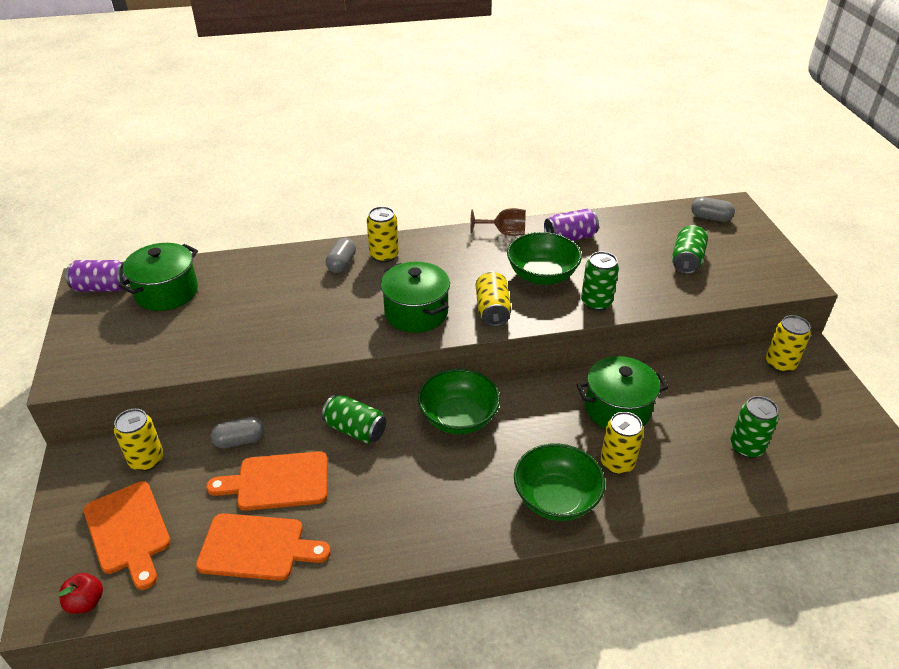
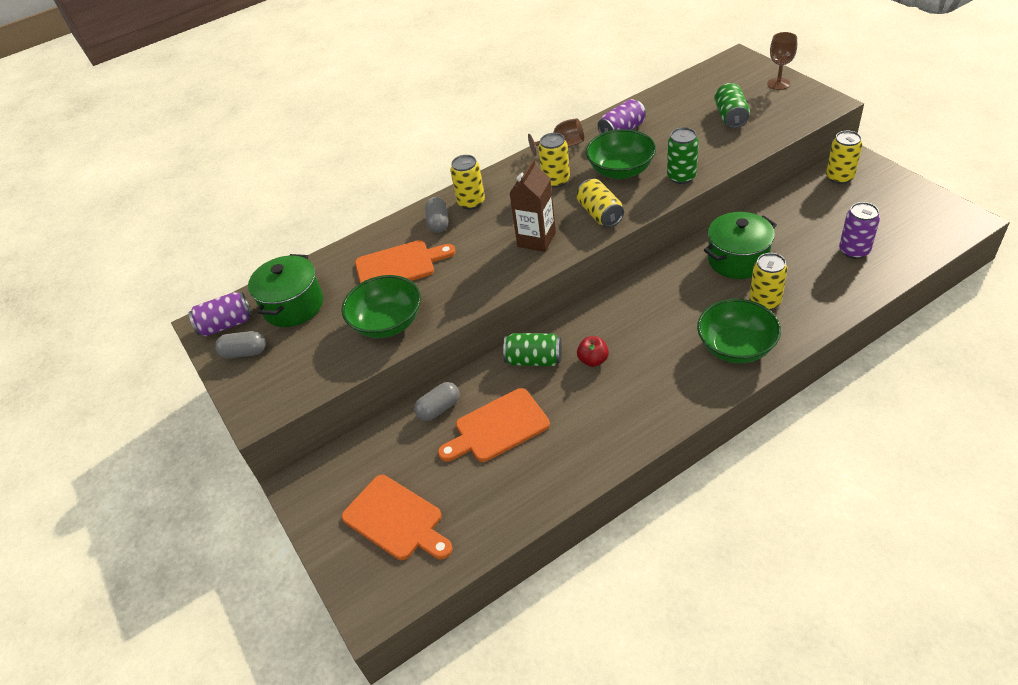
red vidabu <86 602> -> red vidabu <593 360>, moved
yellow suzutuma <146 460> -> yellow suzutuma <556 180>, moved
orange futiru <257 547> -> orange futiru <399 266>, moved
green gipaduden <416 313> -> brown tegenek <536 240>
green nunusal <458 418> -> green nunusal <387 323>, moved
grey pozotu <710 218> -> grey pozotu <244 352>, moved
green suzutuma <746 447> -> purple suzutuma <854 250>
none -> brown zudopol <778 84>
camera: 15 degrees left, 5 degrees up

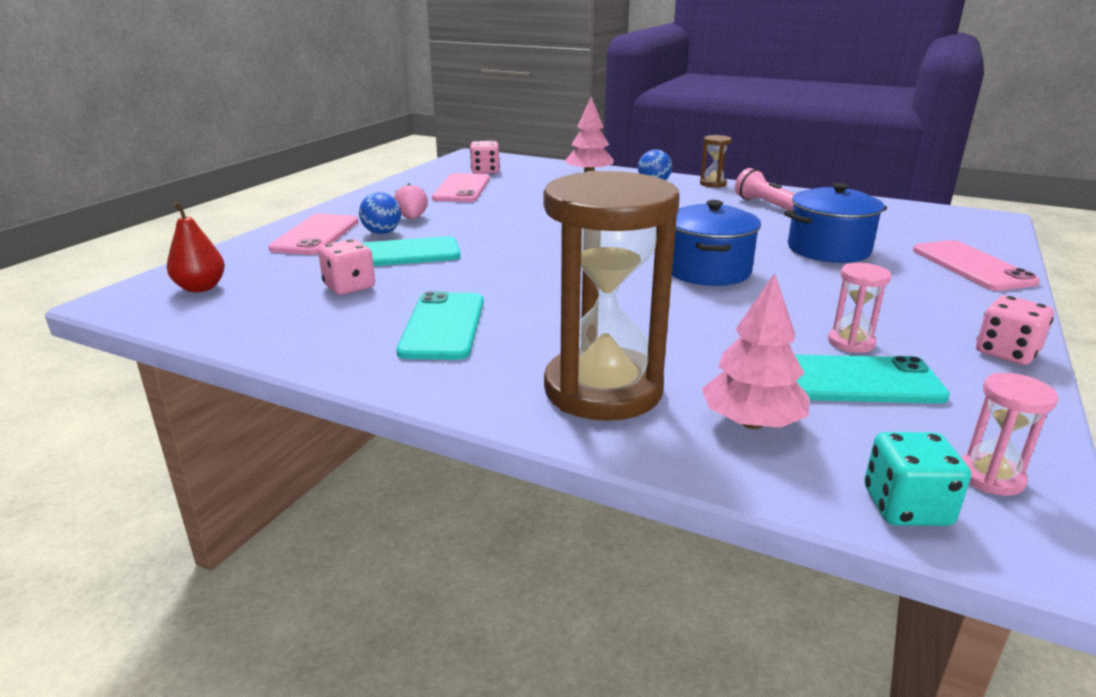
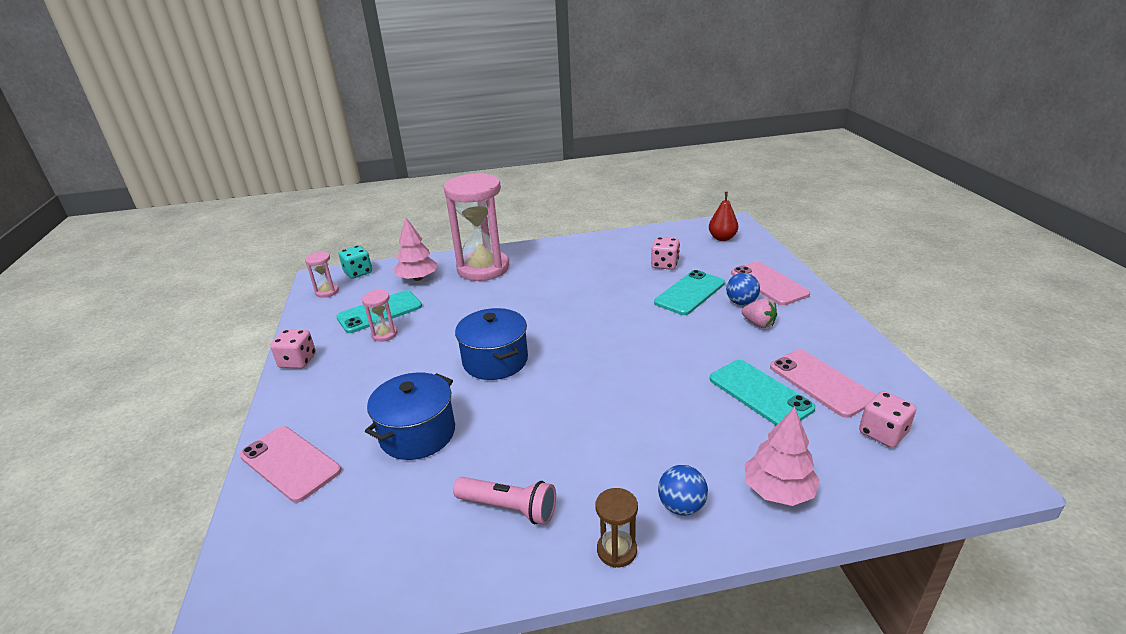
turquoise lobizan <443 326> -> turquoise lobizan <760 393>, moved
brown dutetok <603 389> -> pink dutetok <483 268>
camera: 145 degrees right, 5 degrees up

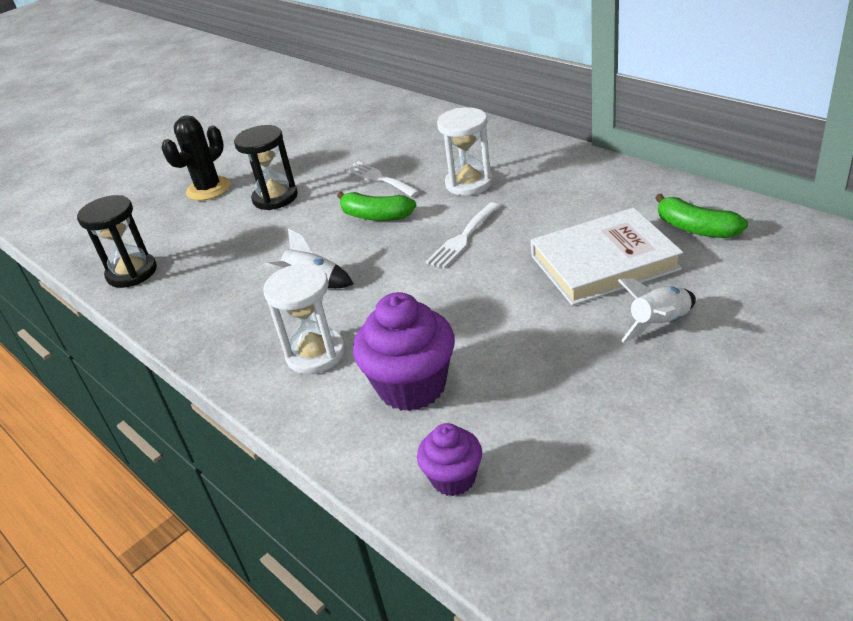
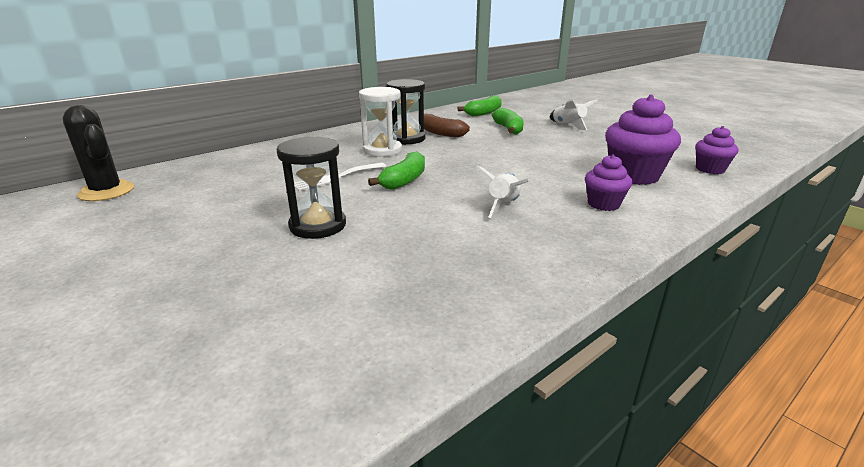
black dutetok <132 273> -> black dutetok <407 139>, moved
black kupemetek <208 189> -> black kupemetek <106 191>, moved
white dutetok <315 354> -> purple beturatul <603 204>
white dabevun <463 238> -> none
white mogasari <604 263> -> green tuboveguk <508 129>
none -> brown tuboveguk <440 133>
camera: 90 degrees left, 10 degrees down

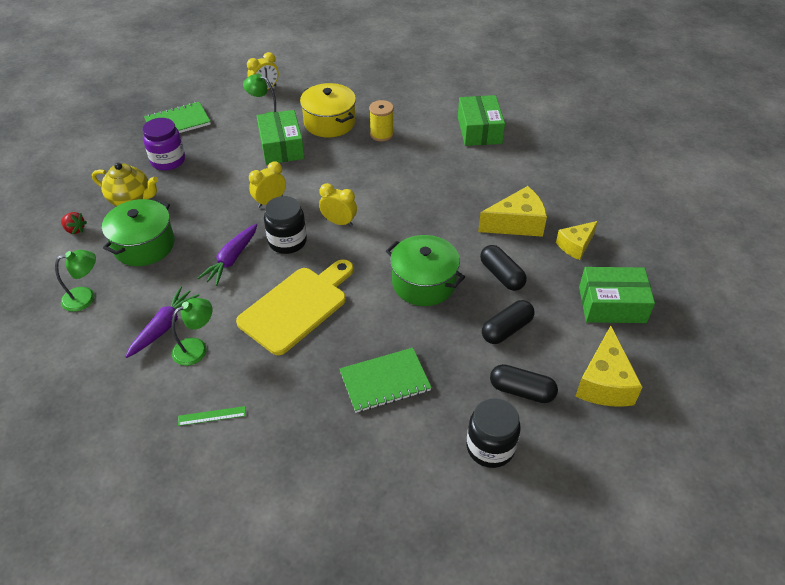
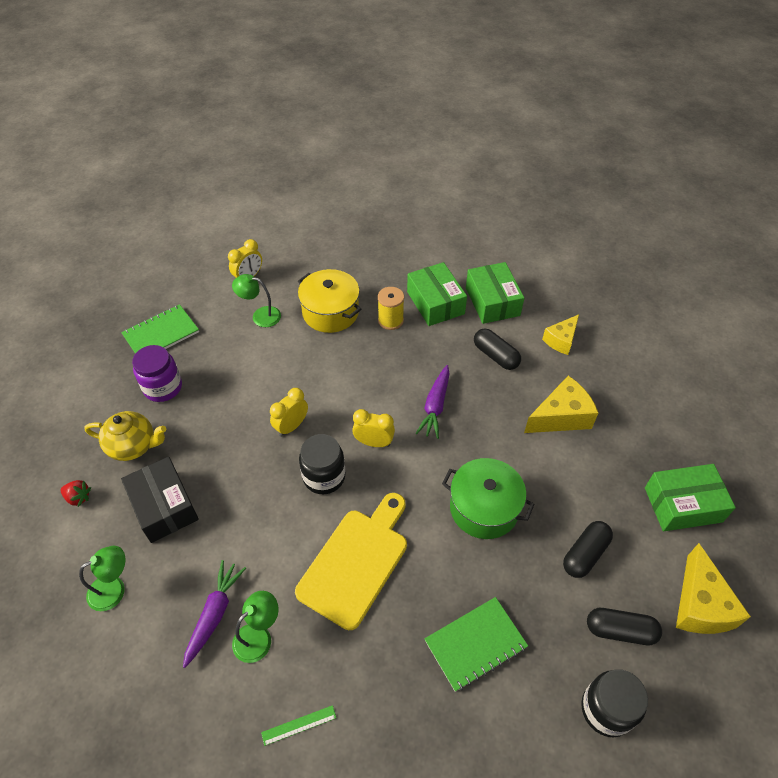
green gipaduden <144 245> -> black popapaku <164 506>
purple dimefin <231 259> -> purple dimefin <435 406>, moved
green popapaku <281 147> -> green popapaku <435 303>, moved
black pozotu <501 275> -> black pozotu <495 356>, moved
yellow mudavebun <575 245> -> yellow mudavebun <561 340>, moved
camera: 10 degrees left, 5 degrees up

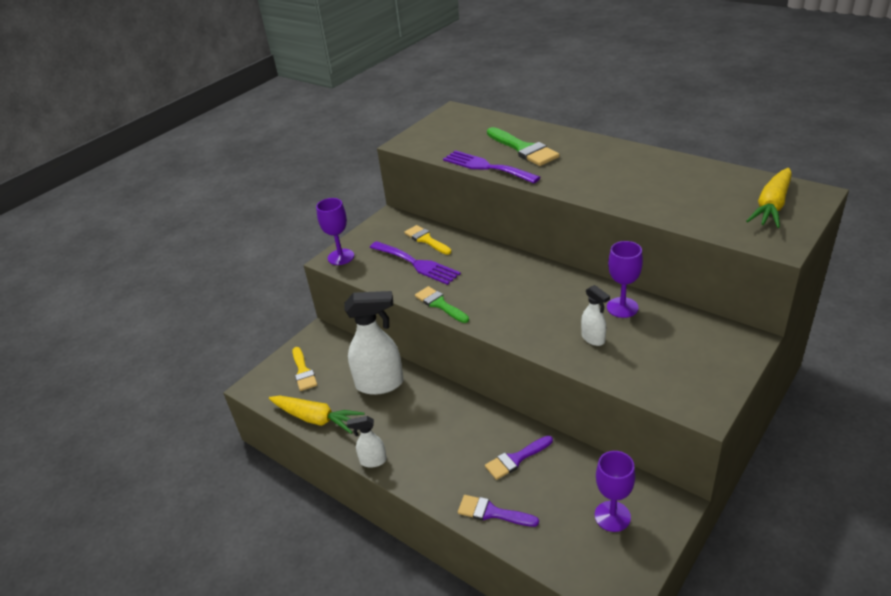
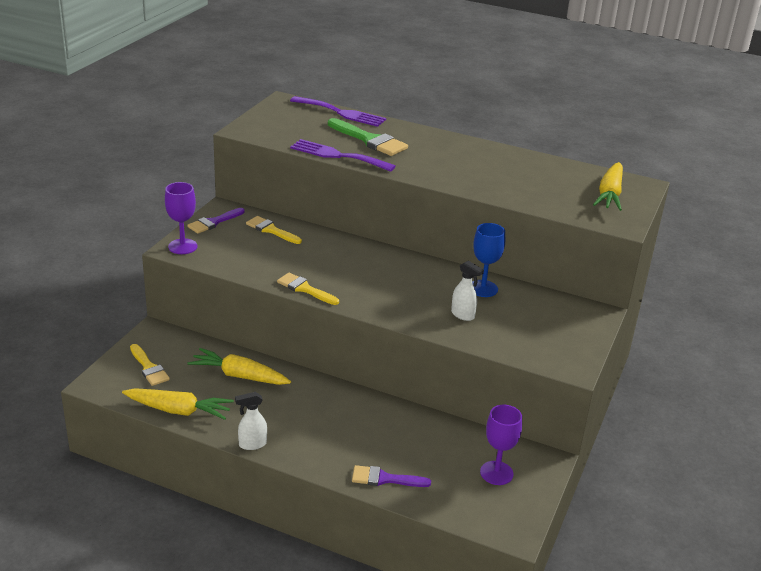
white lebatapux <380 384> -> yellow dimefin <239 375>
purple dabevun <416 264> -> purple dabevun <341 113>, moved
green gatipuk <440 304> -> yellow gatipuk <305 289>
purple gatipuk <516 459> -> purple gatipuk <214 222>, moved
purple zudopol <622 307> -> blue zudopol <483 288>
camera: 20 degrees left, 5 degrees down

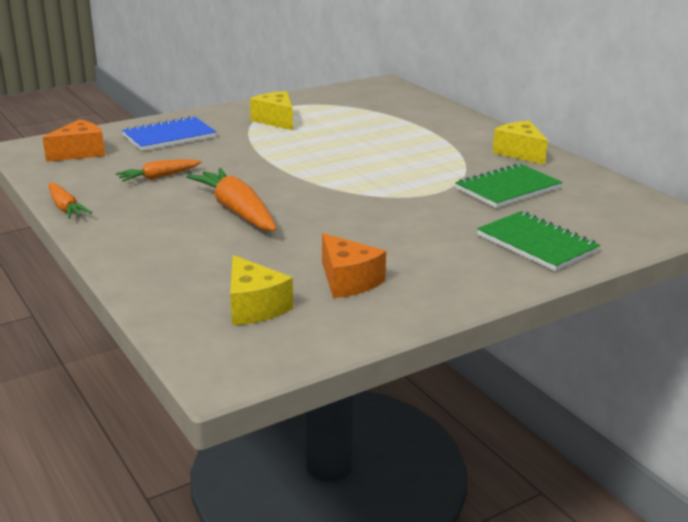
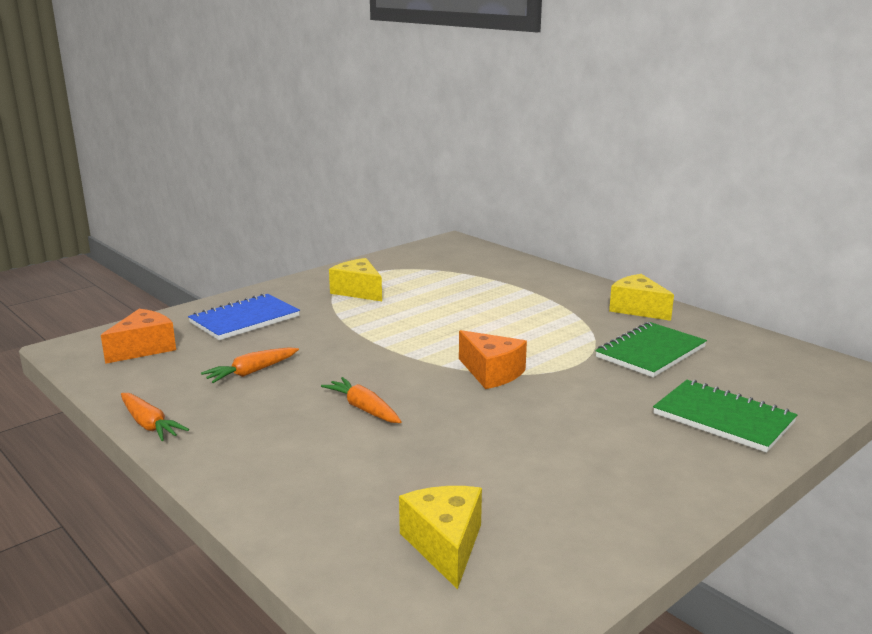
orange dimefin <237 211> -> orange dimefin <363 409>, x0.58
yellow mudavebun <254 307> -> yellow mudavebun <445 545>, 150 degrees counterclockwise
orange mudavebun <348 281> -> orange mudavebun <491 373>, moved
camera: 10 degrees left, 5 degrees down

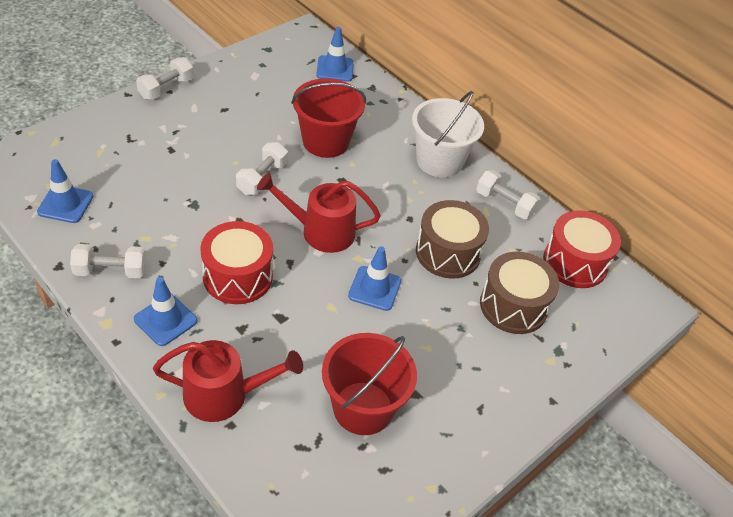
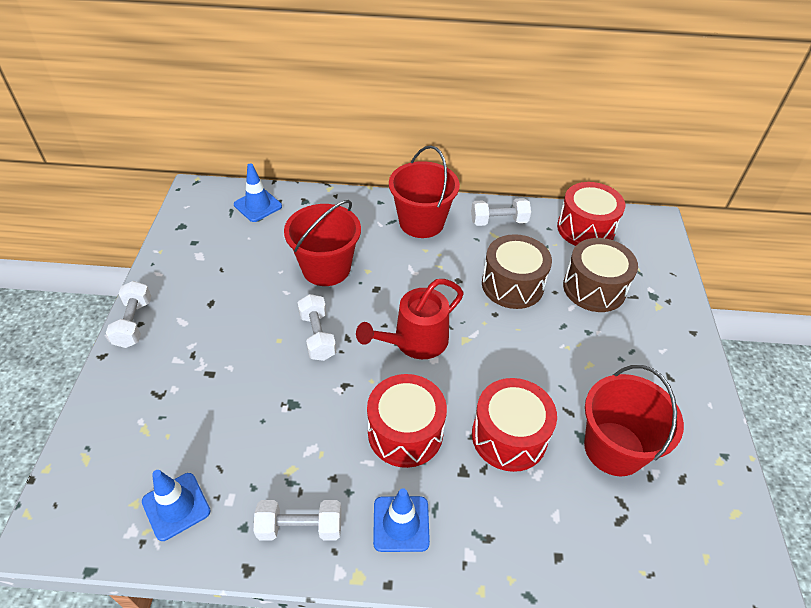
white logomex <111 271> -> white logomex <300 527>, 45 degrees clockwise
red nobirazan <224 395> -> none
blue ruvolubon <374 288> -> none
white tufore <439 161> -> red tufore <421 222>
none -> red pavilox <509 436>
camera: 40 degrees left, 0 degrees up

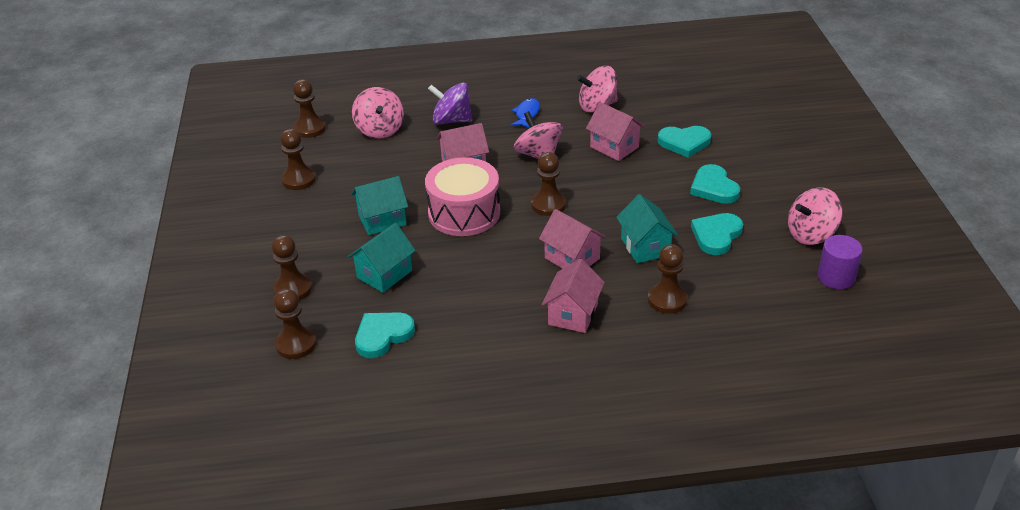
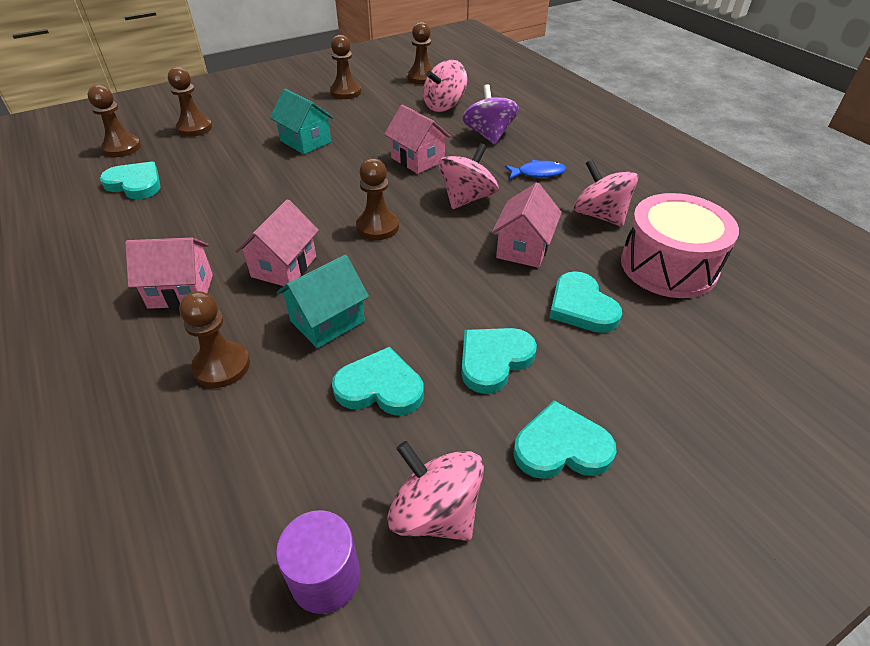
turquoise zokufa <384 274> -> none
pink pavilox <464 213> -> pink pavilox <668 266>, moved
none -> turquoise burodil <561 447>
camera: 65 degrees right, 5 degrees up

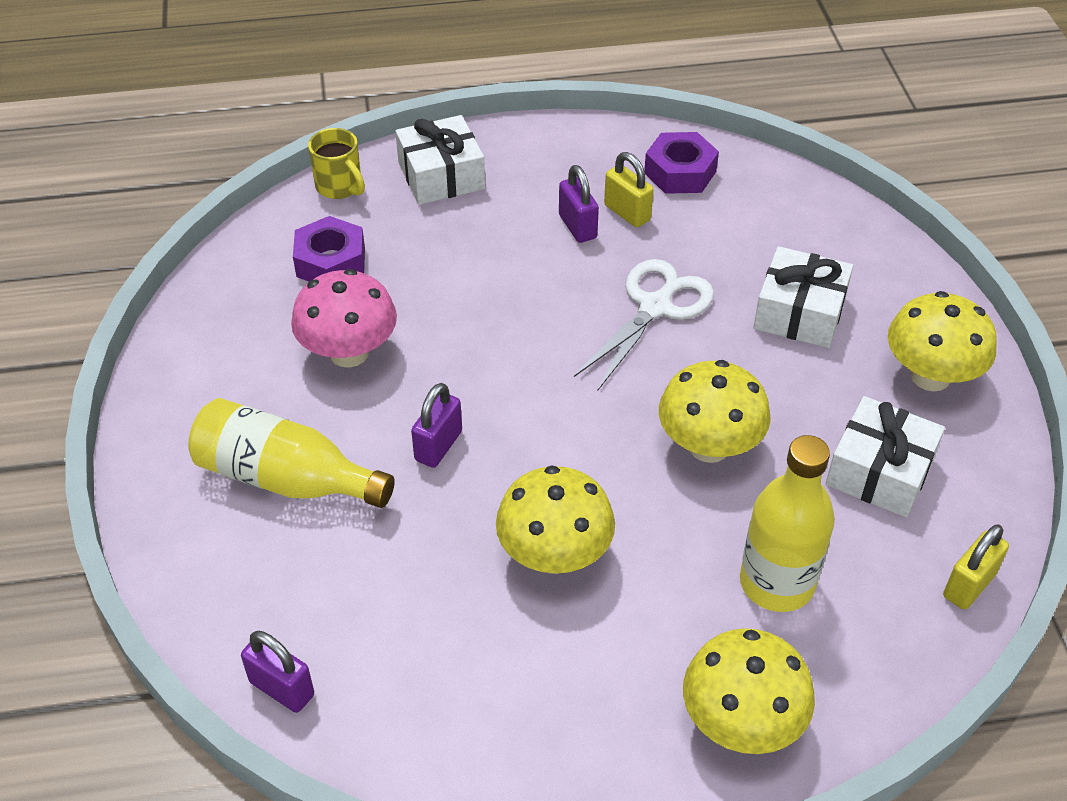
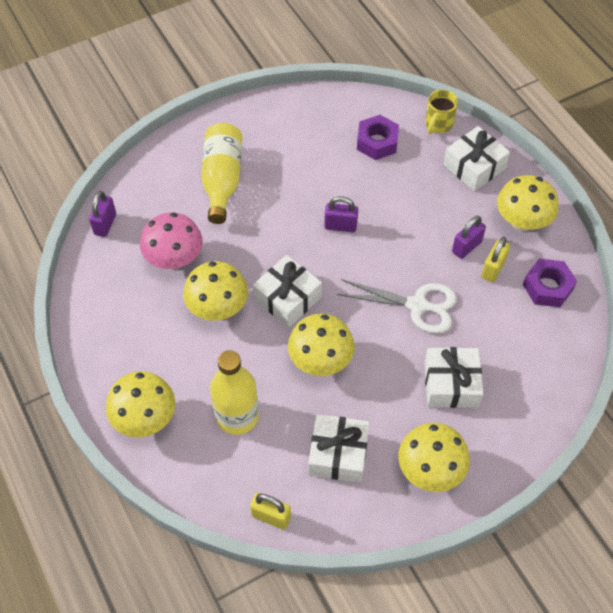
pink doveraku <349 352> -> pink doveraku <174 259>, moved
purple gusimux <438 446> -> purple gusimux <340 226>, moved
none -> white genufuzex <287 298>
none -> yellow doveraku <522 221>
camera: 70 degrees right, 10 degrees up

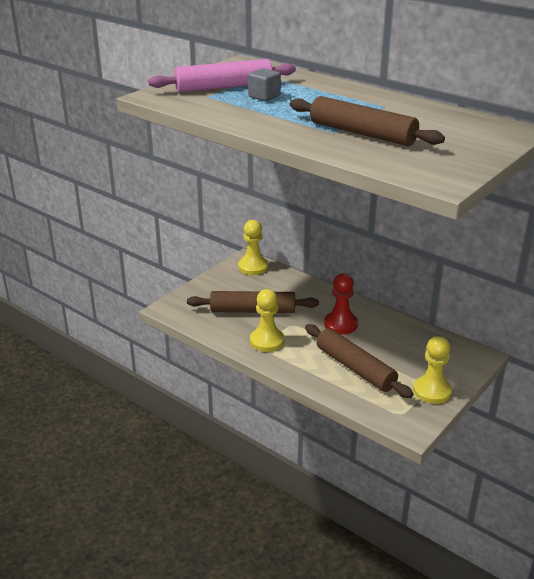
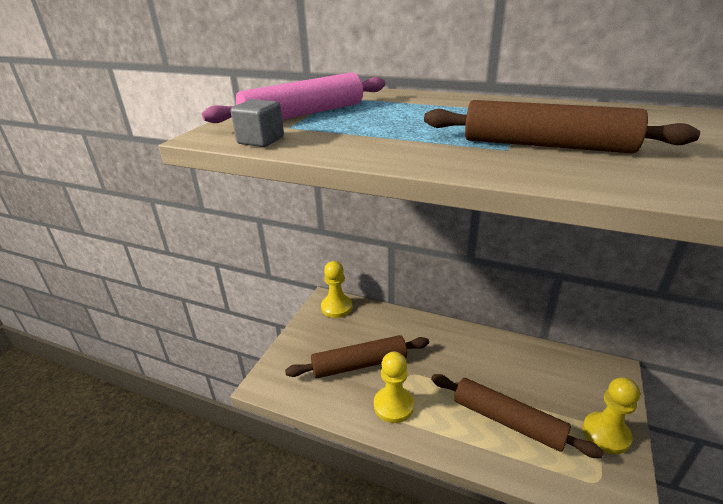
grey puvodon <264 96> -> grey puvodon <260 140>, moved
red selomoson <340 324> -> none
camera: 15 degrees left, 0 degrees up

